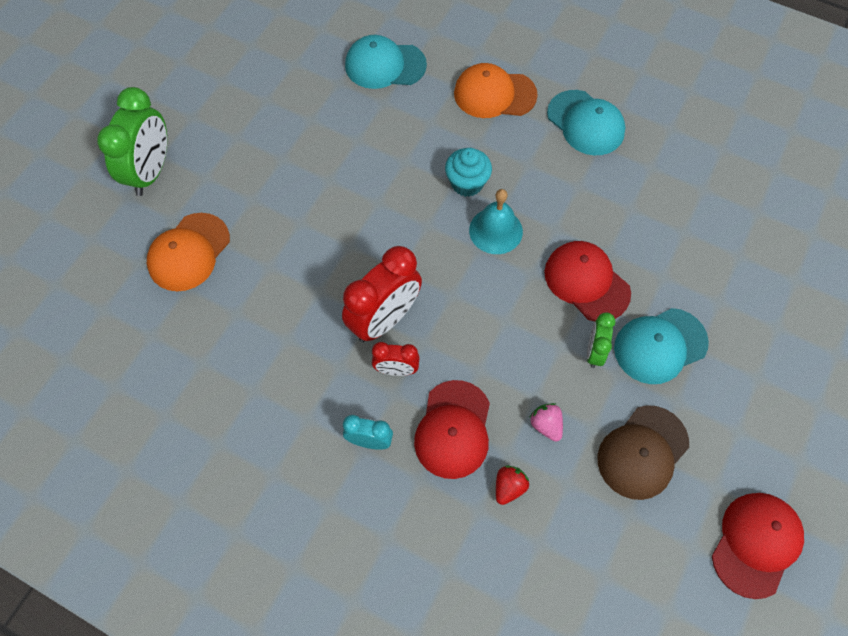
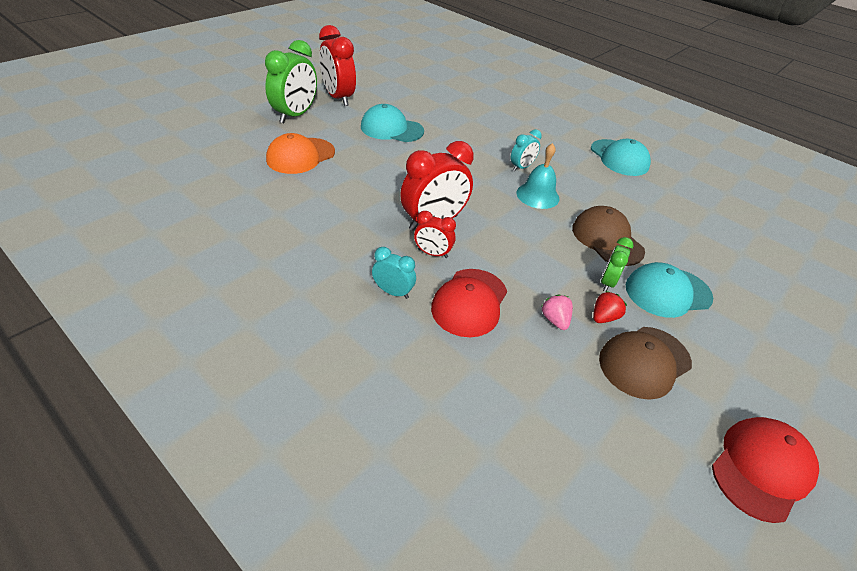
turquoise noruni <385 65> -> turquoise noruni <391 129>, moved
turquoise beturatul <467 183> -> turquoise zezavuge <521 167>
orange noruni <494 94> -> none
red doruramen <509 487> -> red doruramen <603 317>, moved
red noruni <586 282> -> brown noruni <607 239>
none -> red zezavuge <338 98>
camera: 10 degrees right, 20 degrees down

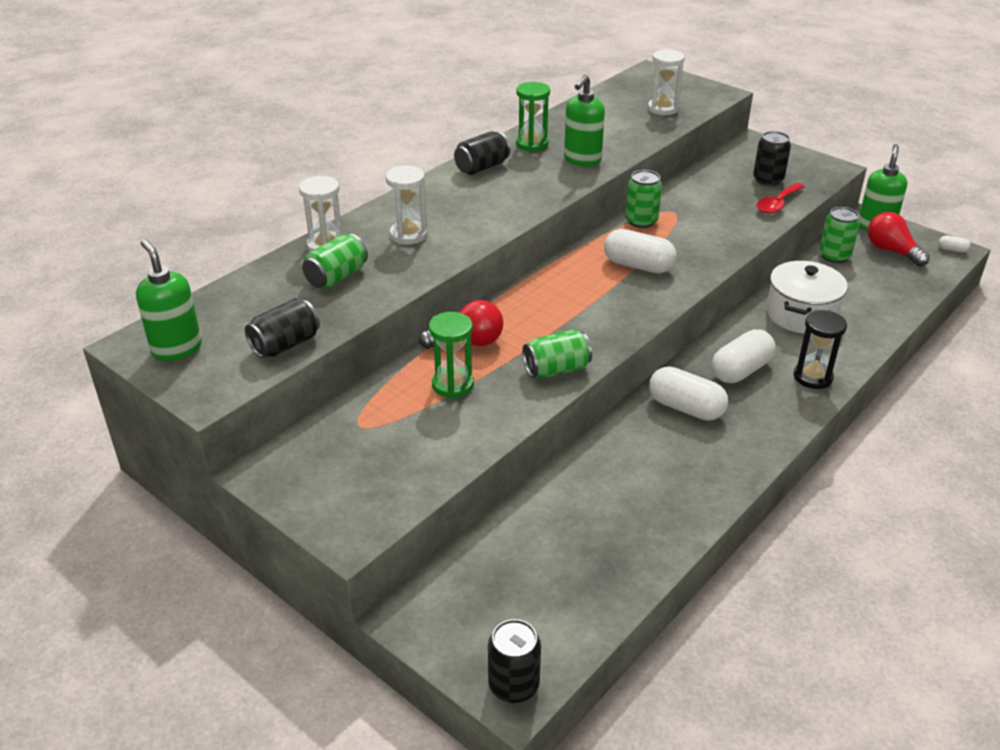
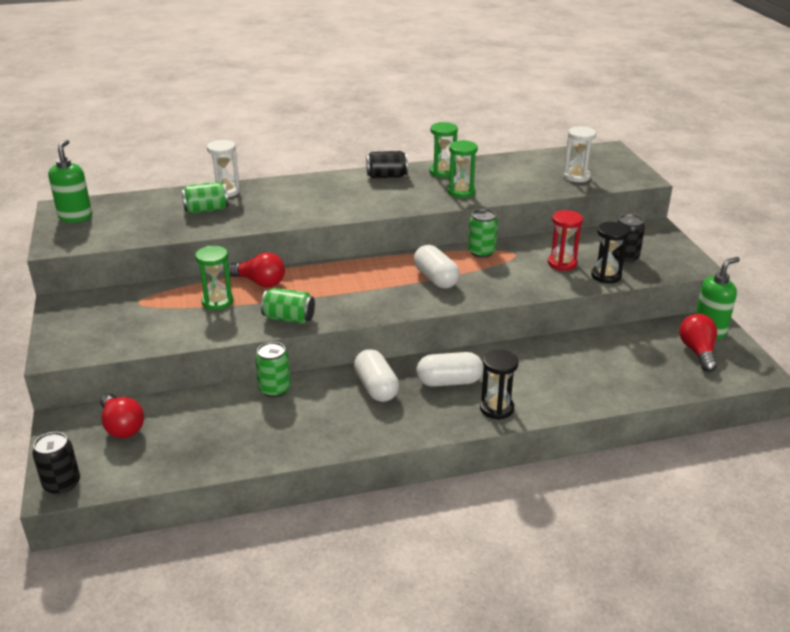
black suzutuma <285 344> -> none
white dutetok <408 235> -> none
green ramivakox <582 160> -> green dutetok <461 192>
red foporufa <777 204> -> black dutetok <606 276>
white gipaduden <801 314> -> none
green suzutuma <834 256> -> green suzutuma <274 389>, moved
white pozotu <952 250> -> none
none -> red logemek <122 426>
none -> red dutetok <562 263>
camera: 35 degrees right, 5 degrees down

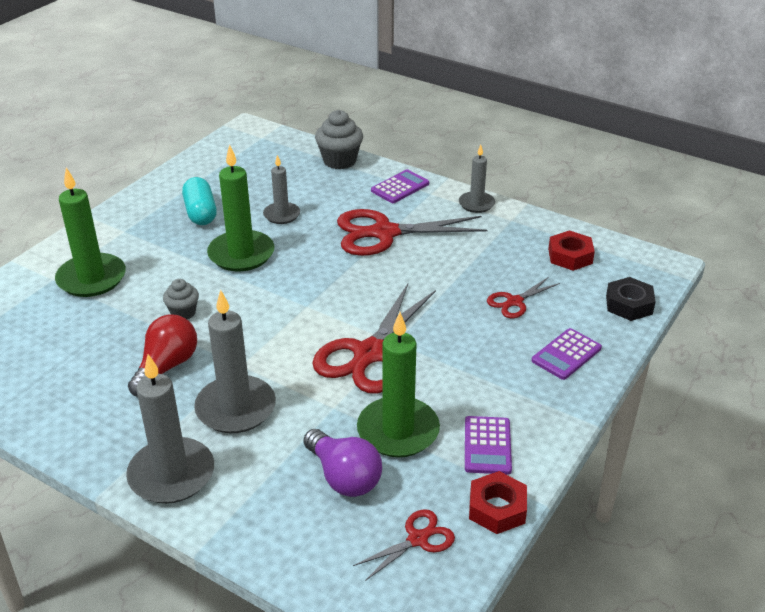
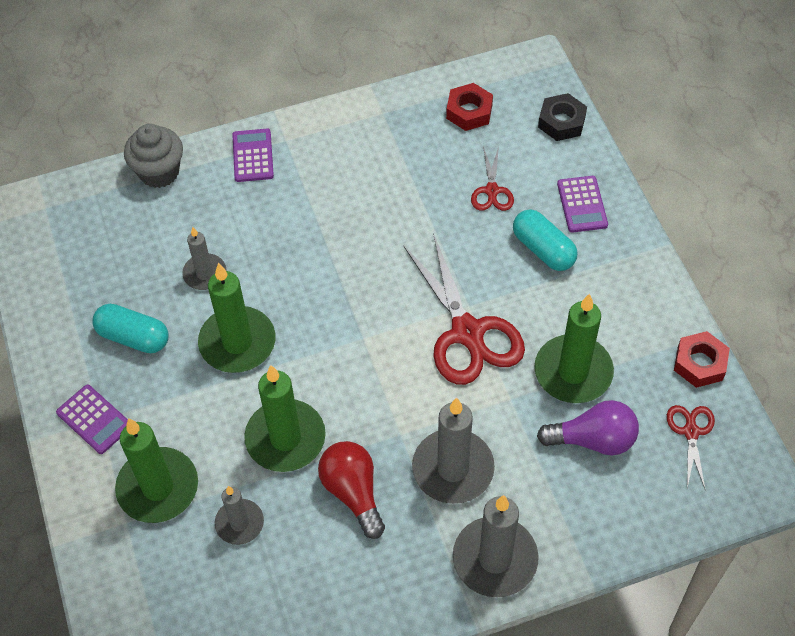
grey beturatul <183 312> -> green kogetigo <285 438>
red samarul <384 233> -> none
grey kogetigo <476 204> -> grey kogetigo <239 523>, moved
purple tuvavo <487 445> -> purple tuvavo <94 419>, moved
none -> turquoise pozotu <543 249>
camera: 50 degrees left, 20 degrees up

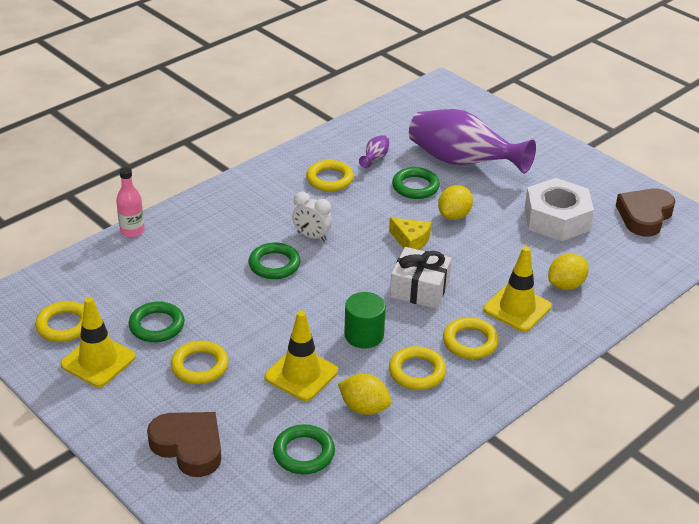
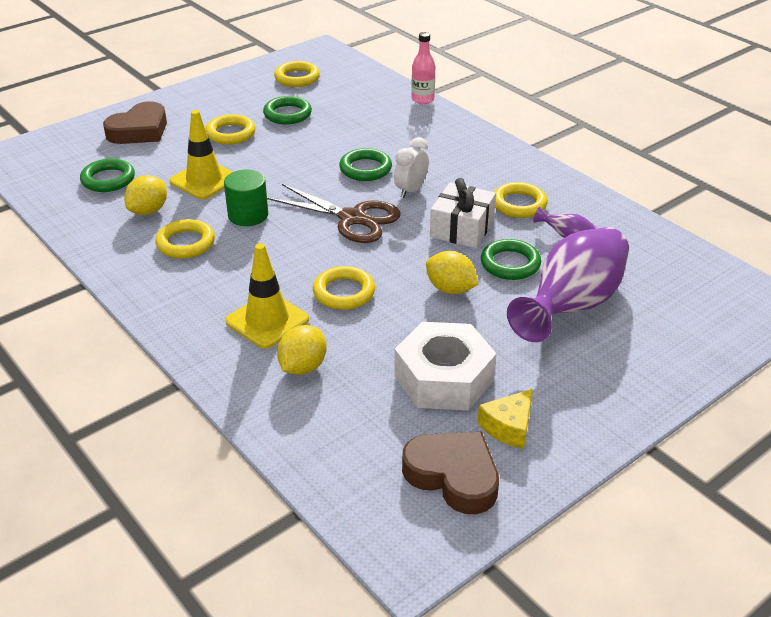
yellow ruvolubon <98 361> -> none
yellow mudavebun <411 241> -> yellow mudavebun <509 427>, moved
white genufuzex <419 289> -> white genufuzex <461 229>, moved
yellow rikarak <470 342> -> yellow rikarak <344 292>, moved
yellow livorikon <566 285> -> yellow livorikon <303 367>, 60 degrees clockwise
none -> brown samarul <353 218>
camera: 95 degrees right, 0 degrees up

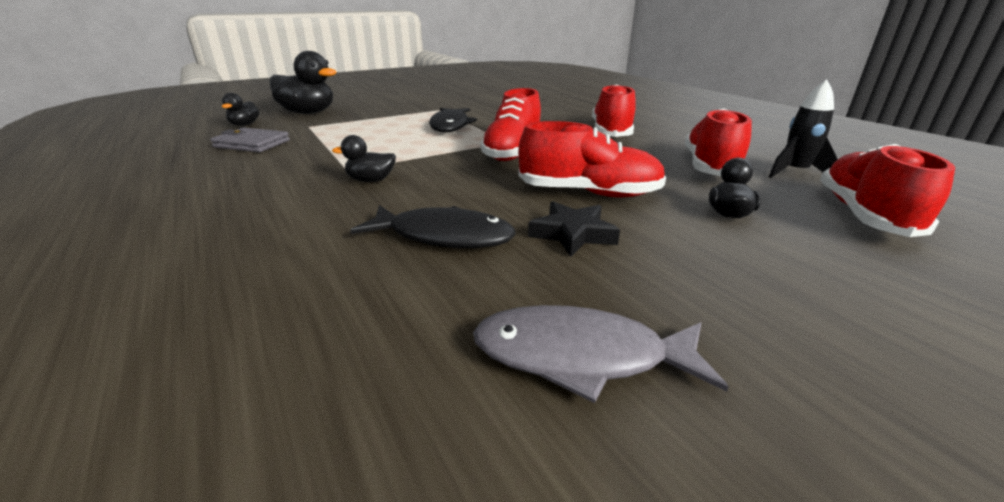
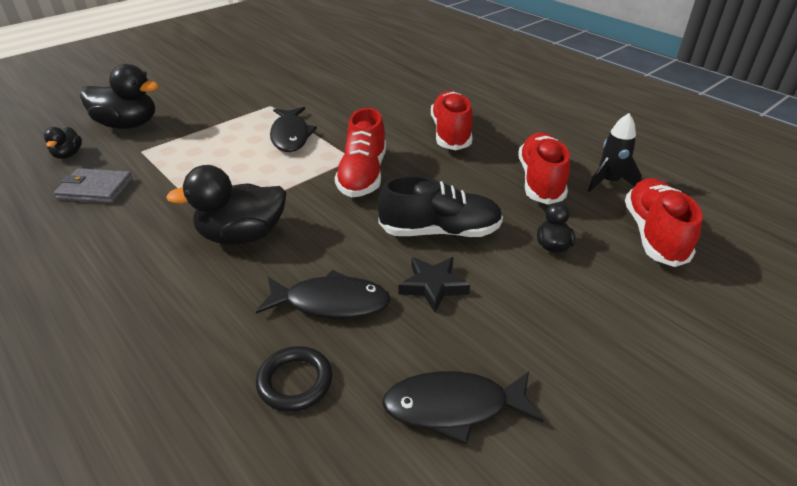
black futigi <371 180> -> black futigi <242 235>, x1.96
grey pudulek <580 356> -> black pudulek <453 407>
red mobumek <589 193> -> black mobumek <440 231>
none -> black rikarak <295 381>
camera: 10 degrees left, 10 degrees up

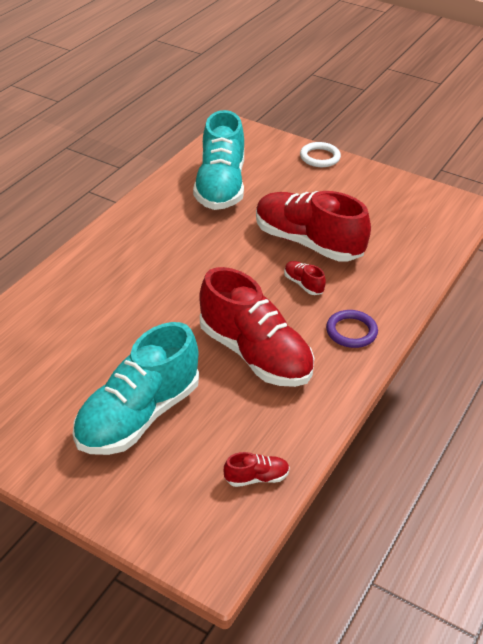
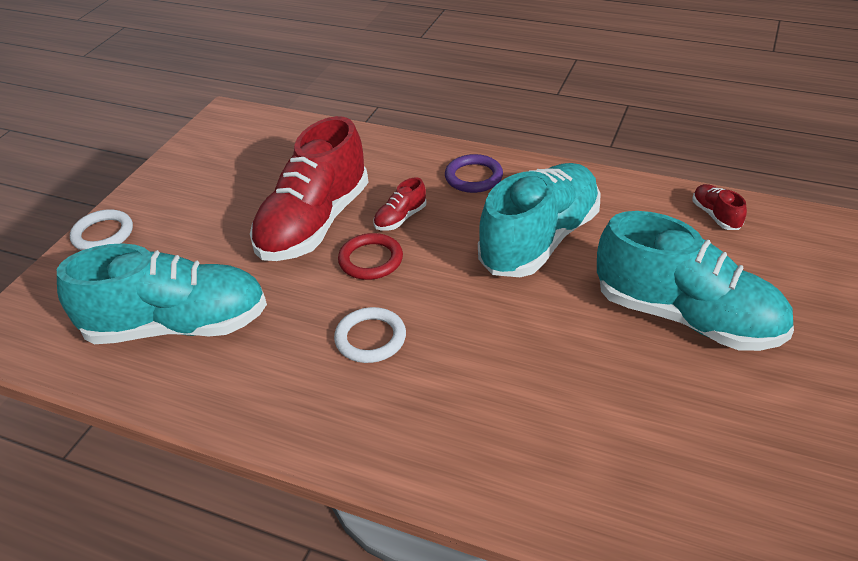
red mobumek <255 354> -> turquoise mobumek <540 240>
none -> white rikarak <370 338>
none -> red rikarak <370 260>
camera: 95 degrees left, 0 degrees up

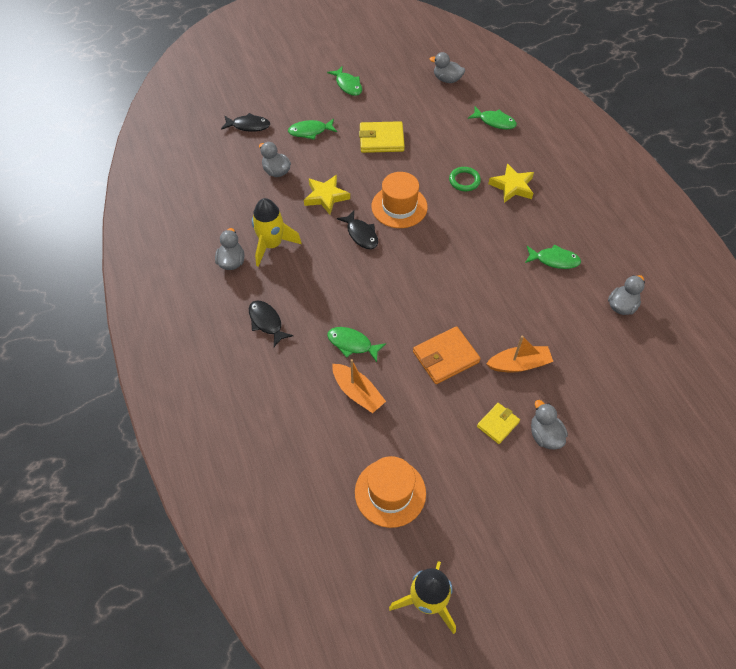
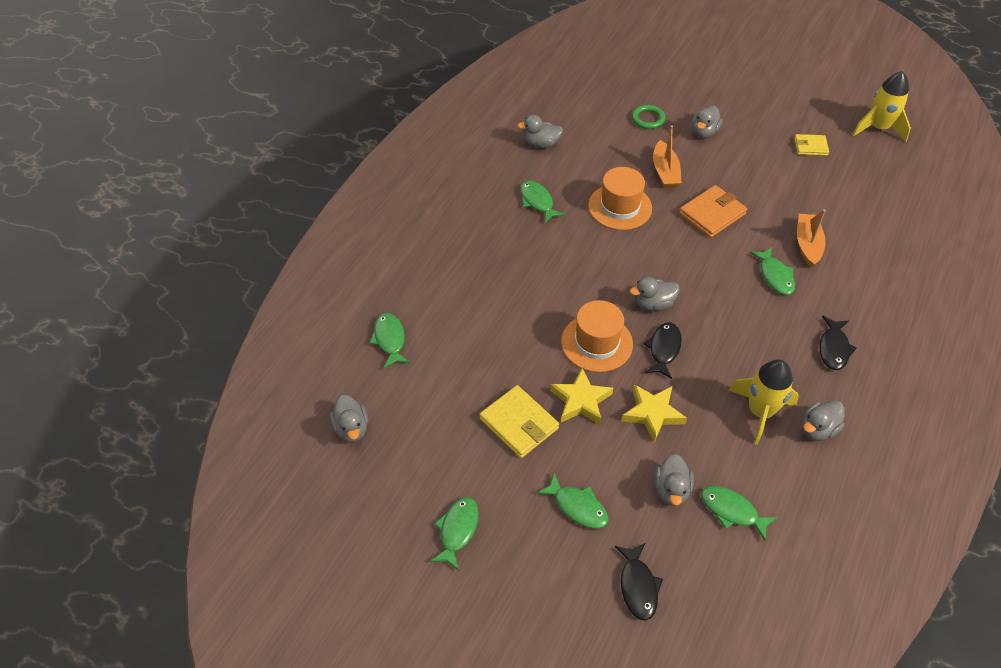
black pudulek <248 126> -> black pudulek <638 586>, 150 degrees counterclockwise
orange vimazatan <390 492> -> orange vimazatan <620 207>, moved
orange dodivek <445 357> -> orange dodivek <712 214>, 60 degrees counterclockwise
green rikarak <464 181> -> green rikarak <648 119>, moved
yellow dodivek <498 424> -> yellow dodivek <810 147>, moved
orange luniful <519 364> -> orange luniful <665 172>, 135 degrees counterclockwise
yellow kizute <512 186> -> yellow kizute <581 401>, moved
none -> grey futigi <653 304>
none -> green pudulek <732 511>
camera: 130 degrees left, 5 degrees down

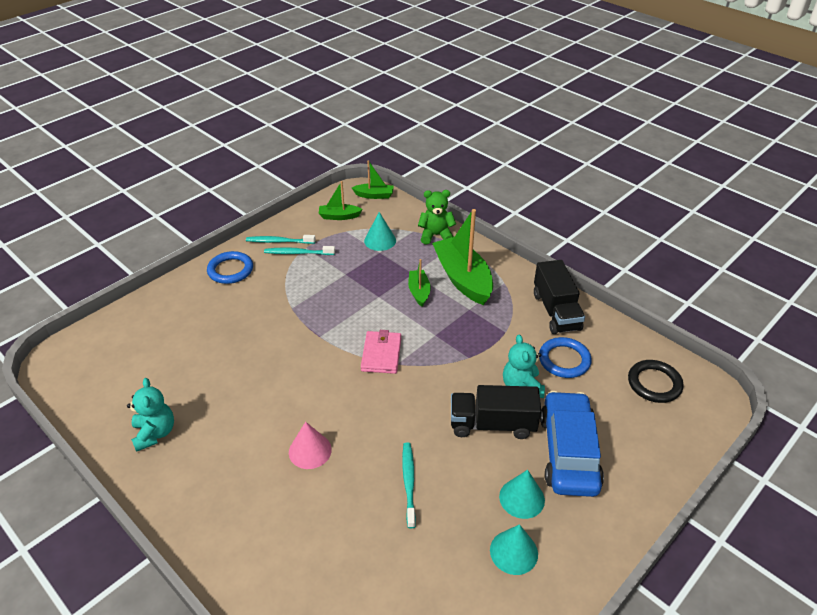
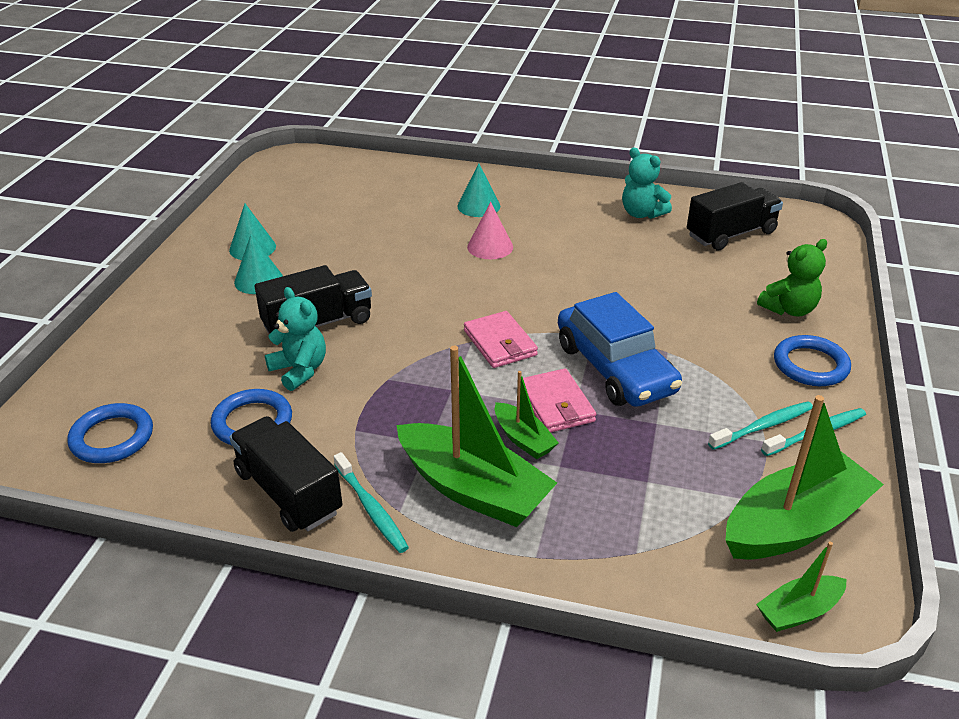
green luniful <339 216> -> green luniful <795 524>, x1.98
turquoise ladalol <380 240> -> turquoise ladalol <478 206>, moved
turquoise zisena <409 483> -> turquoise zisena <371 509>, moved
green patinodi <436 235> -> green patinodi <789 309>, moved
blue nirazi <568 452> -> blue nirazi <615 368>, moved
black rikarak <654 384> -> blue rikarak <112 437>
none -> pink dodivek <556 404>
none -> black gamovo <731 234>
camera: 150 degrees right, 5 degrees down

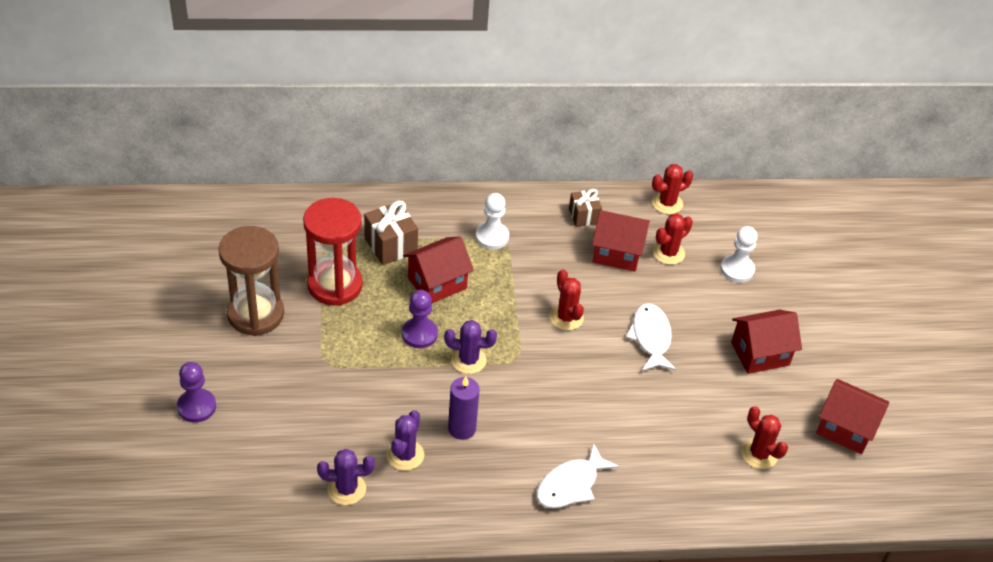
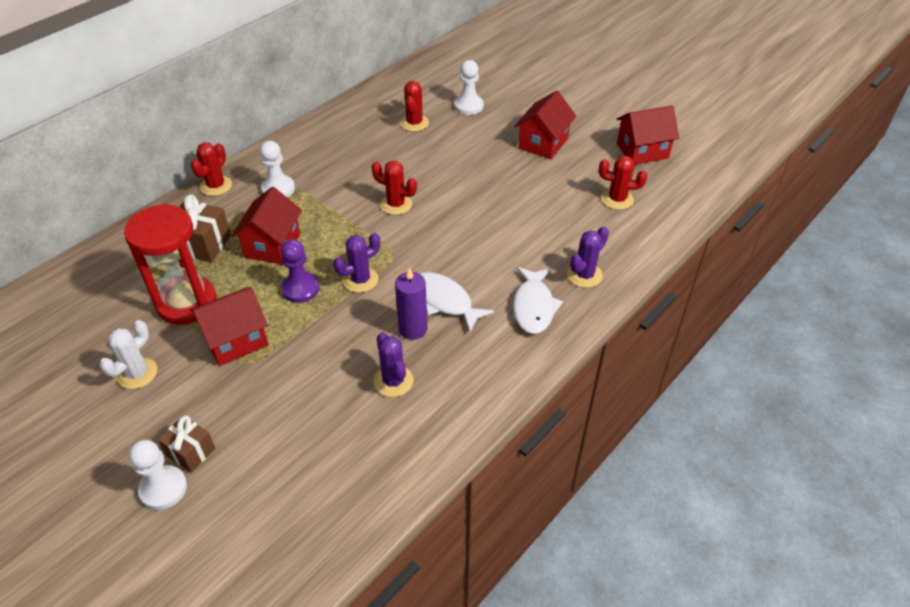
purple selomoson <196 407> -> white selomoson <163 488>
brown dutetok <255 314> -> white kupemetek <137 373>
purple kupemetek <346 489> -> purple kupemetek <584 275>, moved
brown genufuzex <584 216> -> brown genufuzex <191 452>, moved
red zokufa <617 253> -> red zokufa <236 340>, moved
white pudulek <650 338> -> white pudulek <445 301>, moved
red kupemetek <667 203> -> red kupemetek <216 186>, moved
camera: 40 degrees left, 0 degrees up

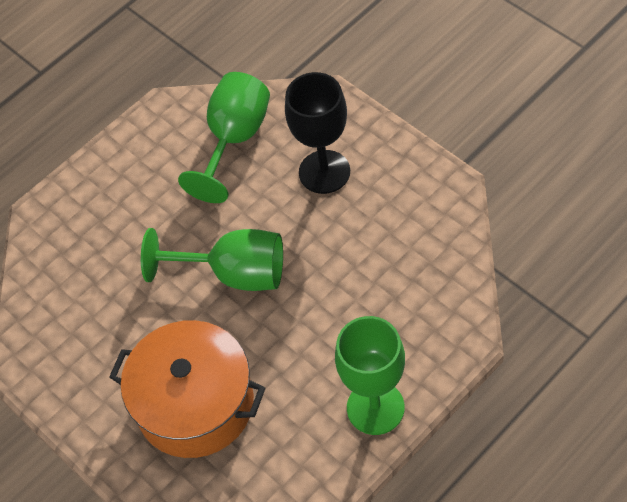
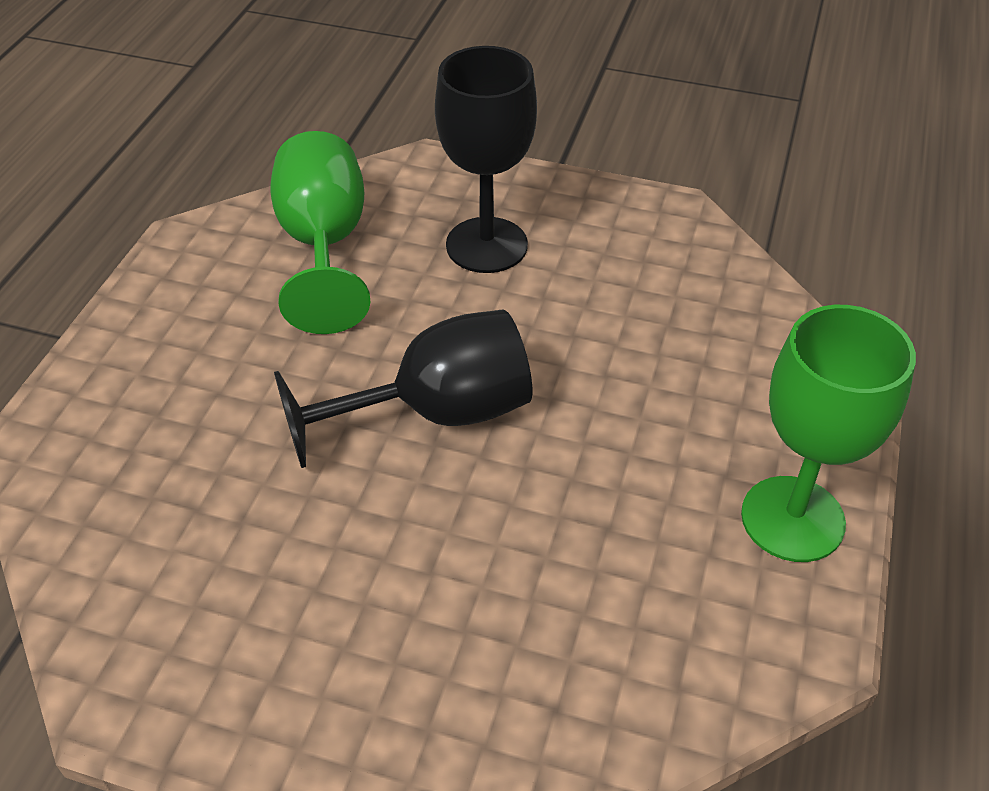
orange gipaduden <195 404> -> none
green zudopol <234 274> -> black zudopol <436 413>
camera: 35 degrees left, 10 degrees down

